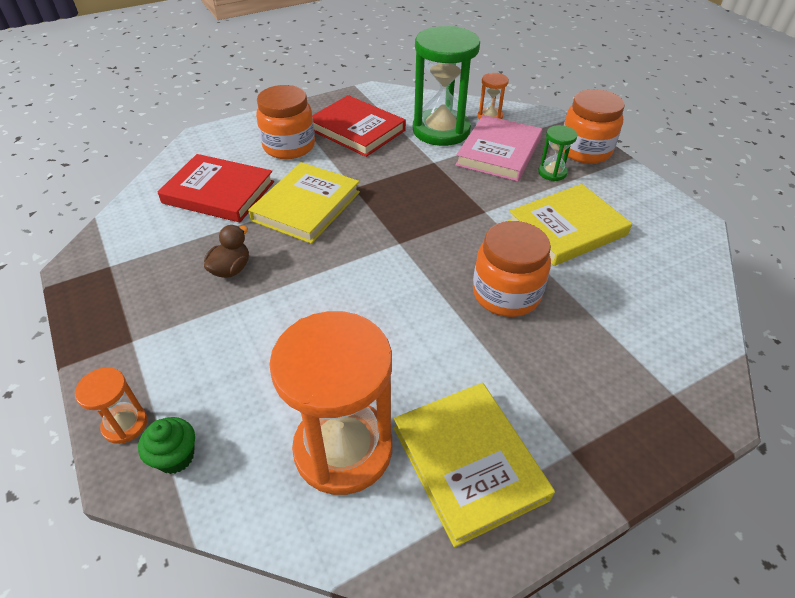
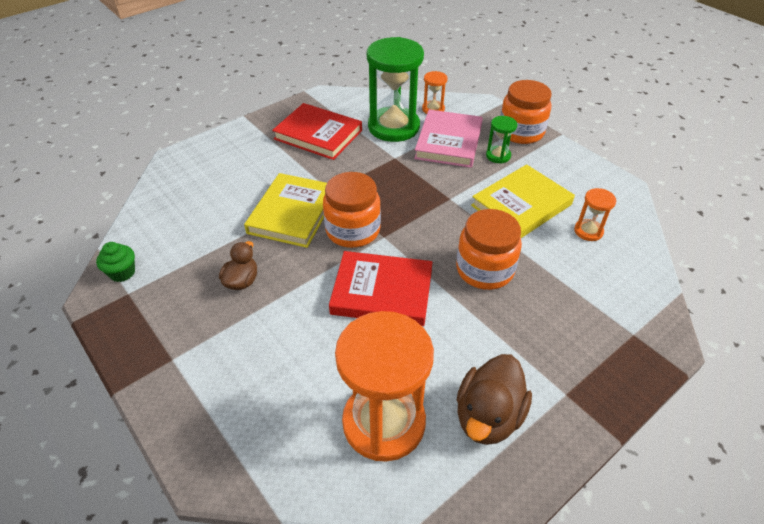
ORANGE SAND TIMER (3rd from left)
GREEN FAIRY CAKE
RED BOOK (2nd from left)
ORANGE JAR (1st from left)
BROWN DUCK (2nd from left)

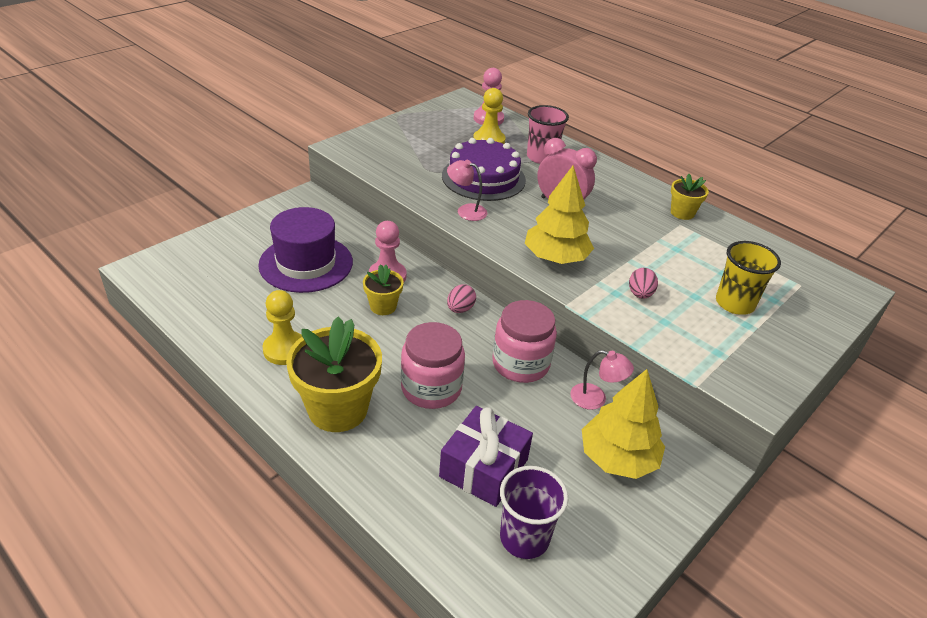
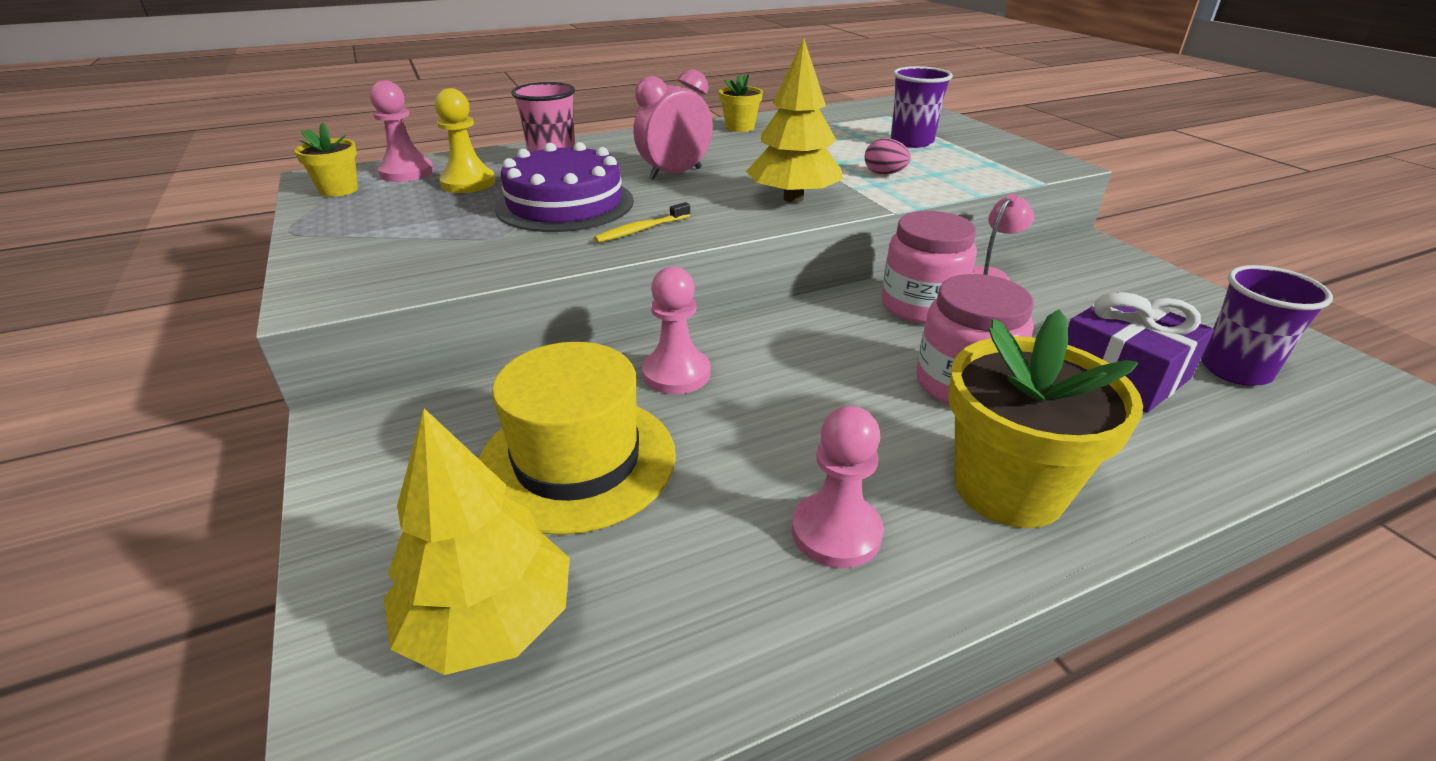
PINK EGG (1st from left in the first image)
BRIGHT YELLOW POTTED PLANT (1st from left)
BRIGHT YELLOW TREE (1st from left)
BRIGHT YELLOW TOOTH BRUSH
BRIGHT YELLOW HAT
PINK CHESS PAWN (3rd from left)
VIOLET CUP (1st from left)

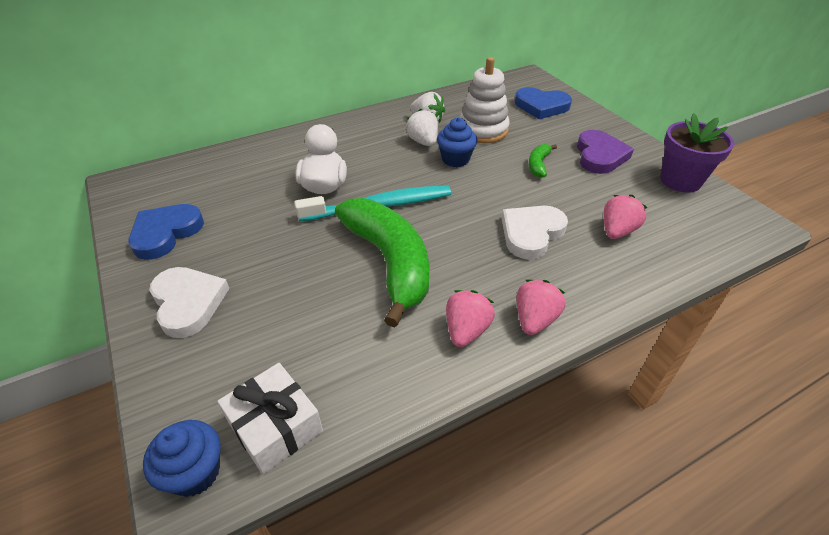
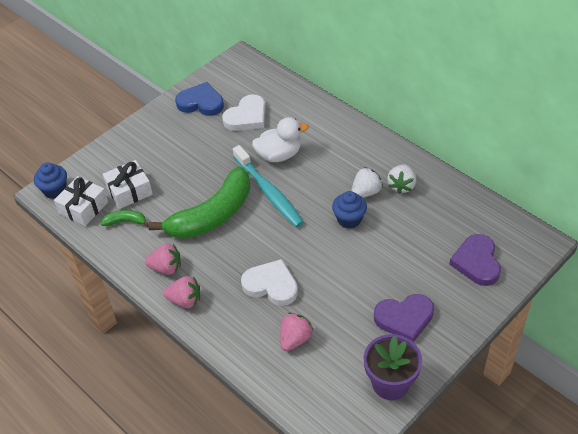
PURE WHITE RING STACKER
PURE WHITE PRESENT (2nd from left)
PURE WHITE LOVE HEART (1st from left)
GREEN BANANA (1st from left)
VIOLET LOVE HEART (2nd from left)
PINK BERRY (3rd from left)

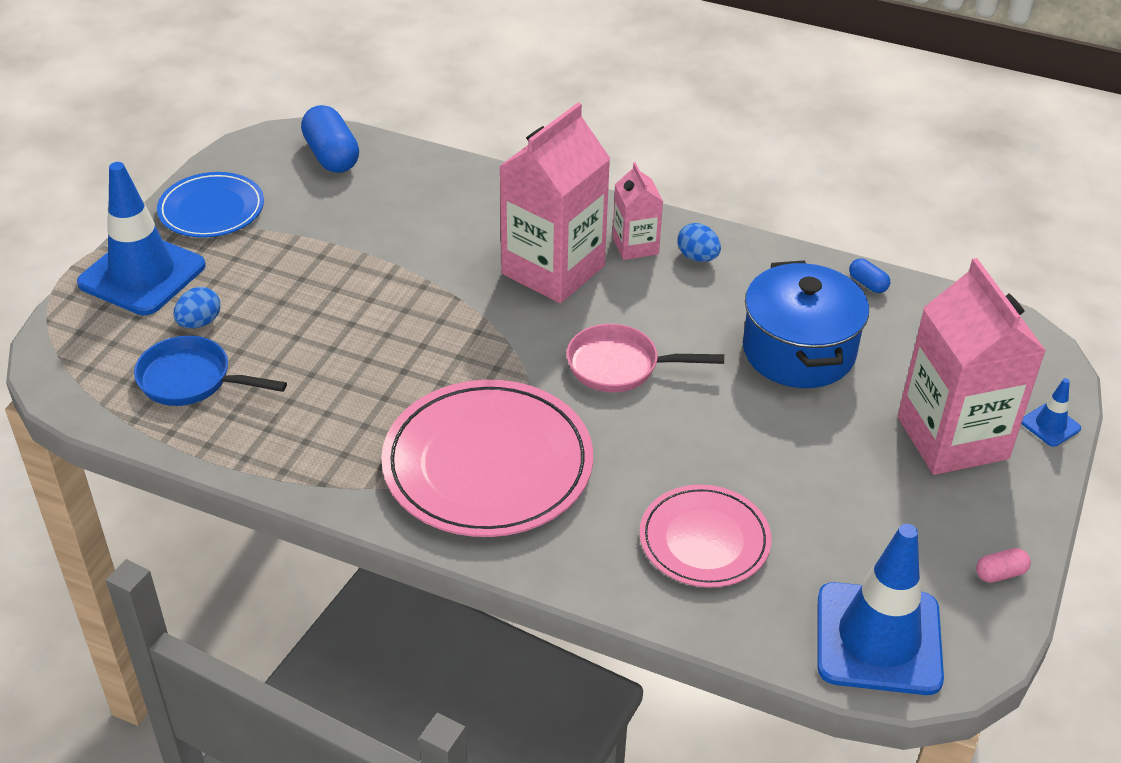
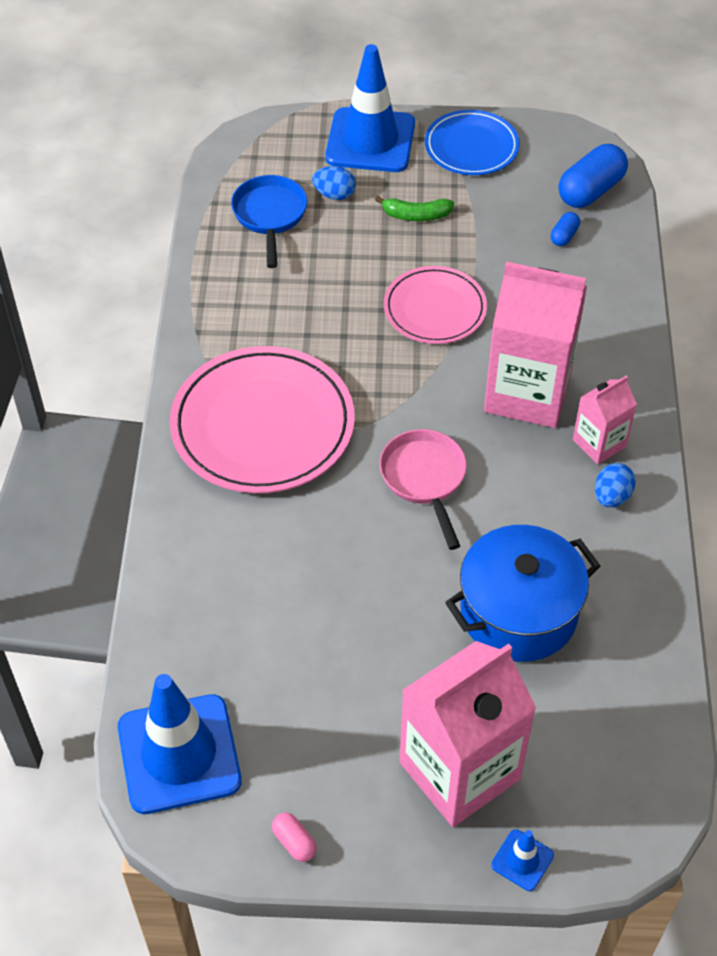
GREEN BANANA
PINK PLATE (2nd from left)
BLUE PILL (1st from left)

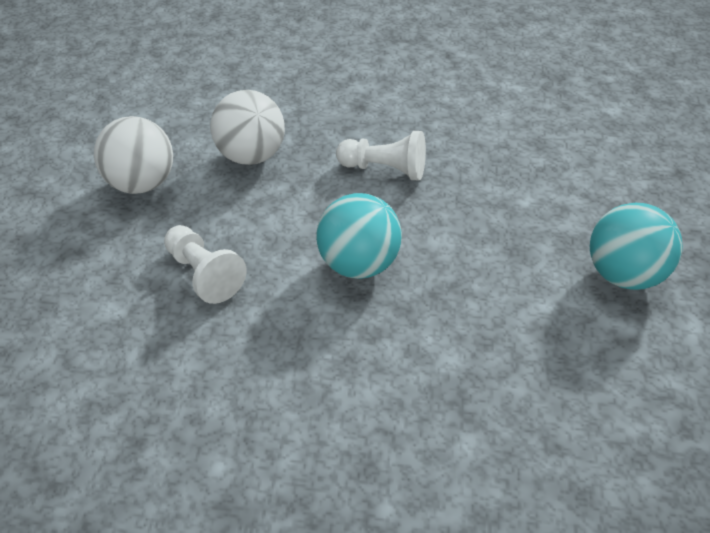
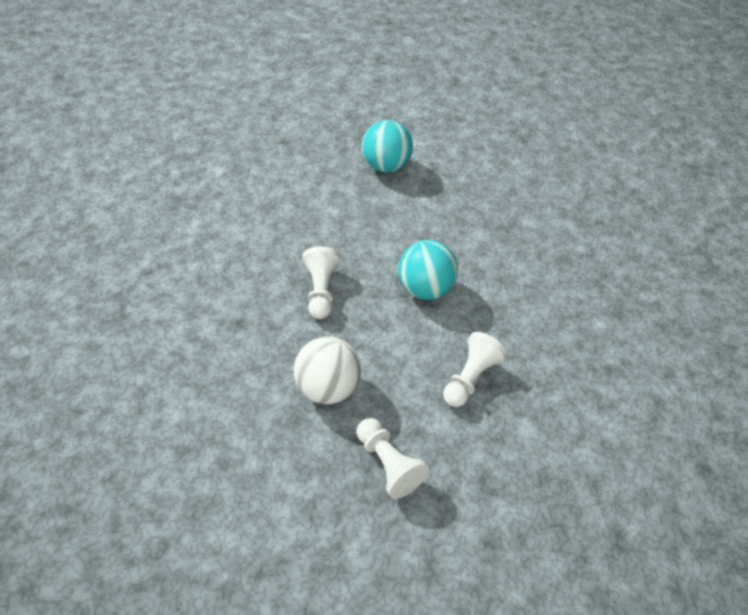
PURE WHITE CHESS PAWN (2nd from left)

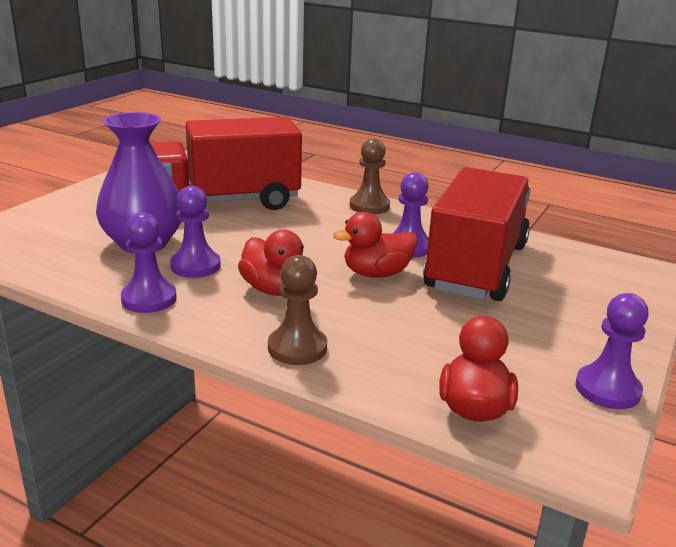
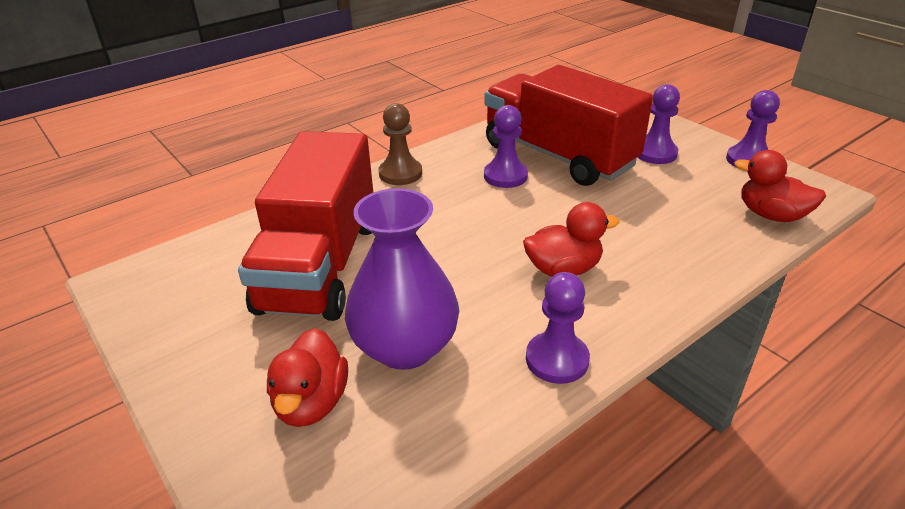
BROWN CHESS PAWN (1st from left in the first image)
VIOLET CHESS PAWN (3rd from left)
RED DUCK (1st from left)

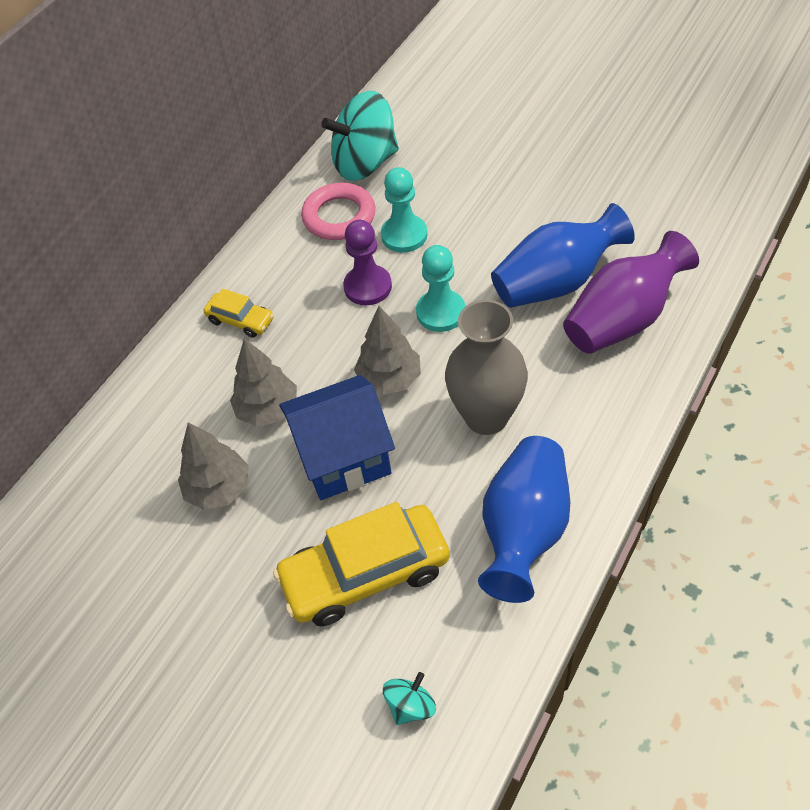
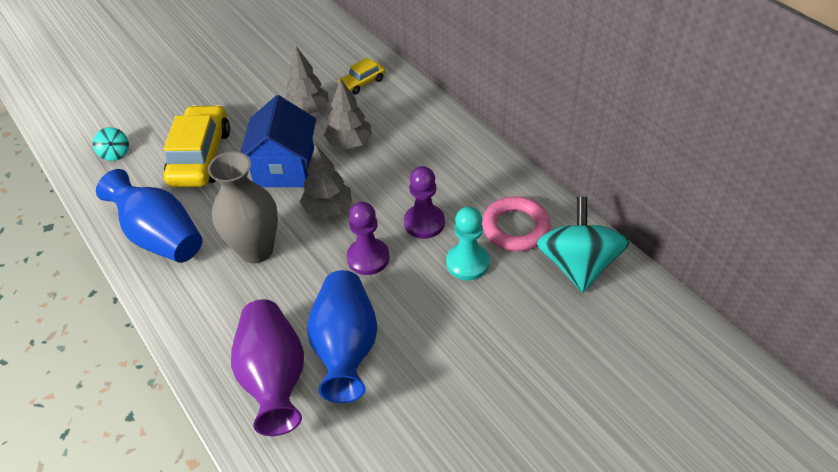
BRIGHT YELLOW AUTOMOBILE (2nd from left)
VIOLET CHESS PAWN (1st from left)

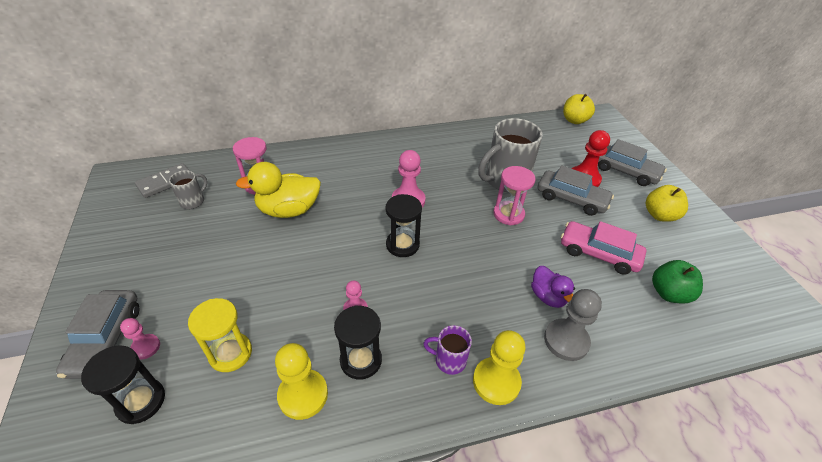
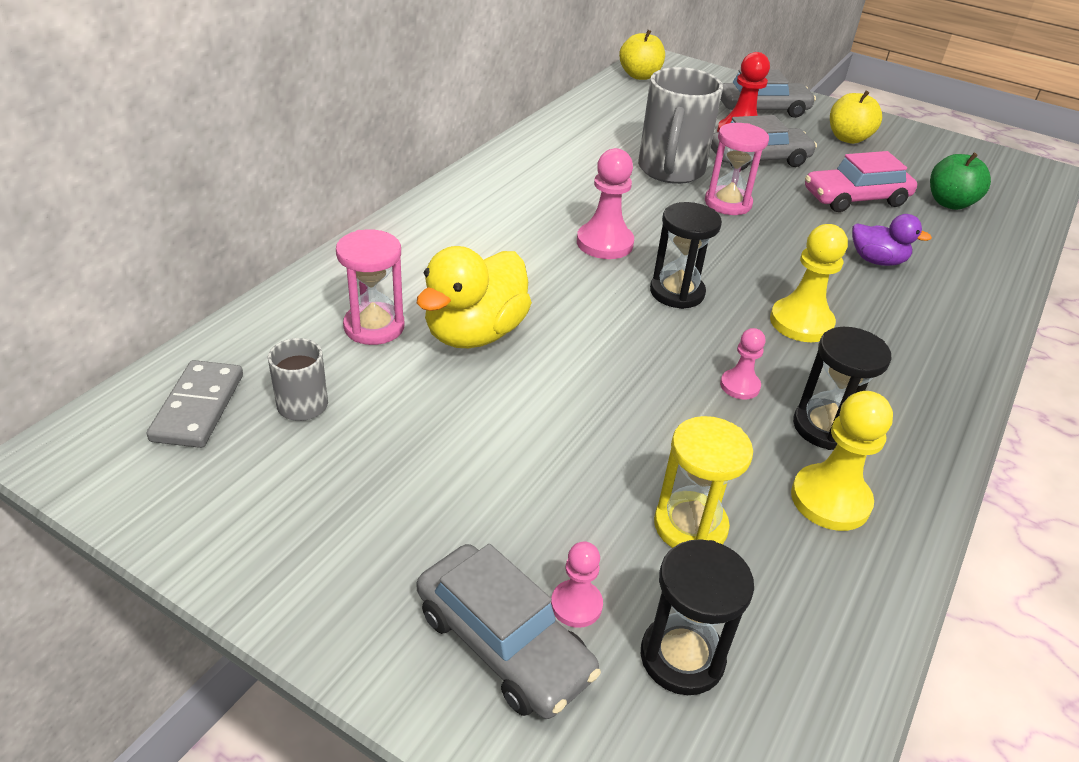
VIOLET TEA MUG
ASH-GREY CHESS PAWN
BRIGHT YELLOW CHESS PAWN (1st from left)

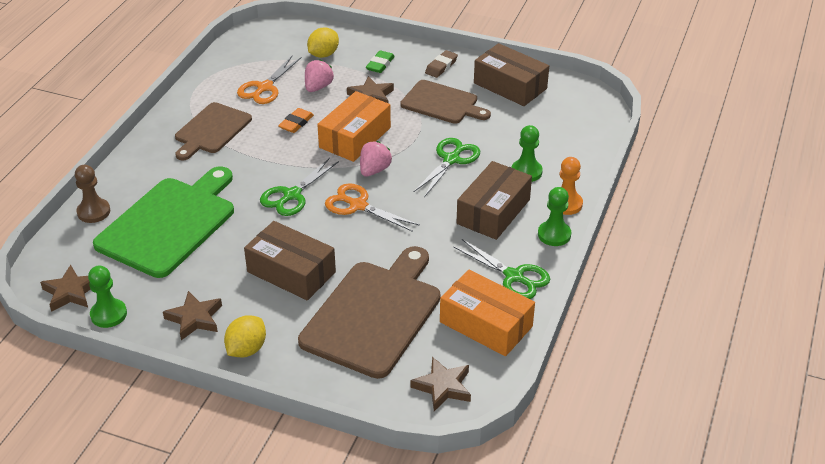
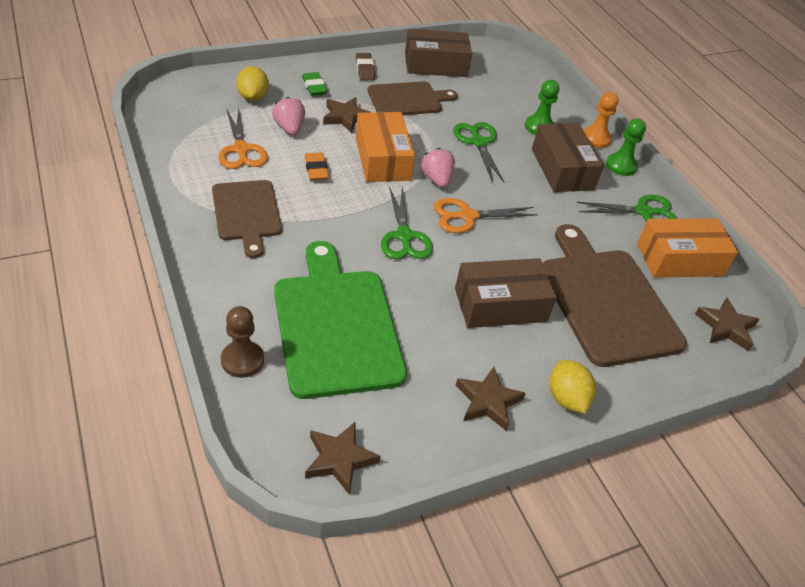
GREEN CHESS PAWN (1st from left in the first image)

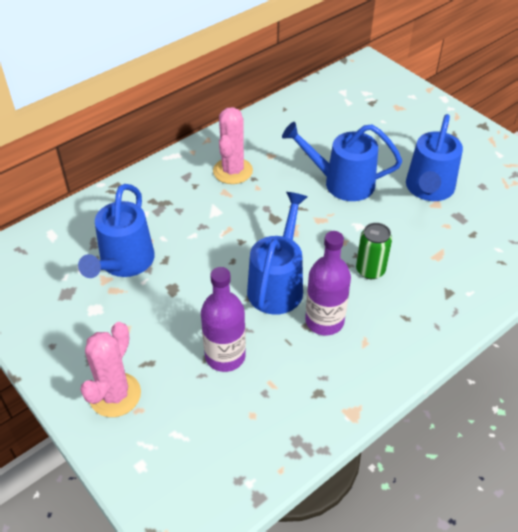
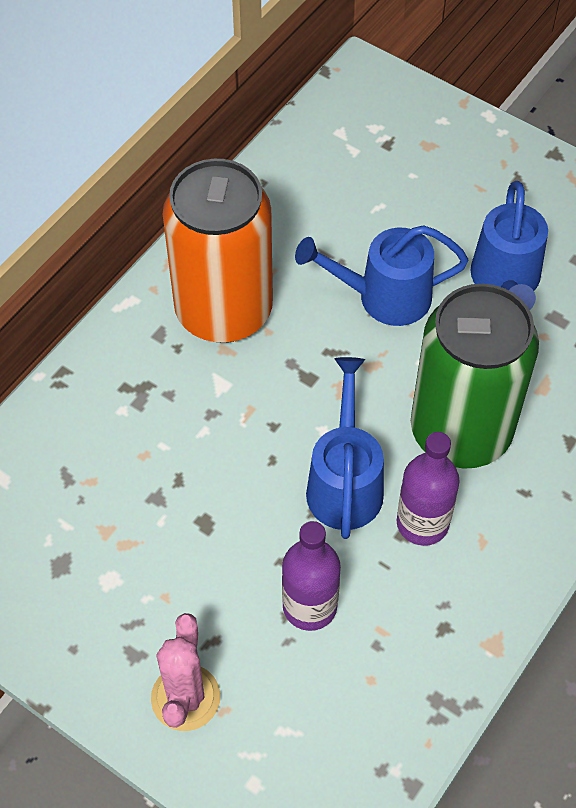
BLUE SPRINKLING CAN (1st from left in the first image)
ORANGE SODA CAN
GREEN SODA CAN

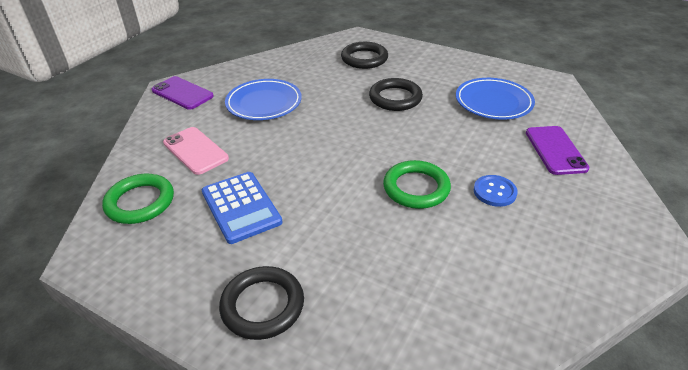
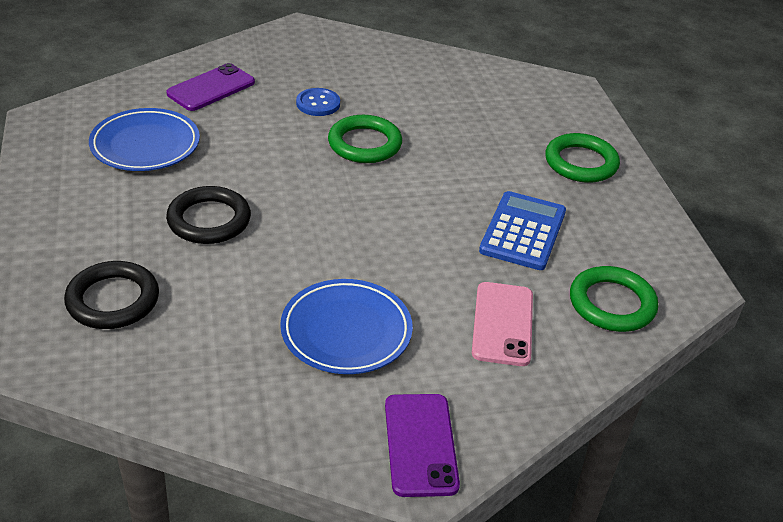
GREEN HOOP (2nd from left)

